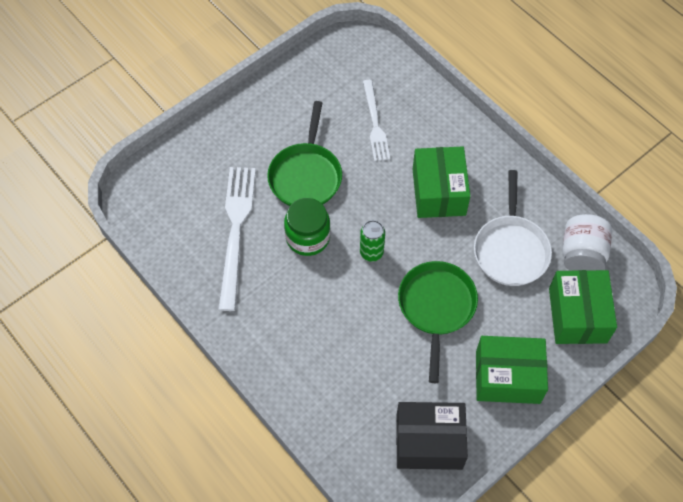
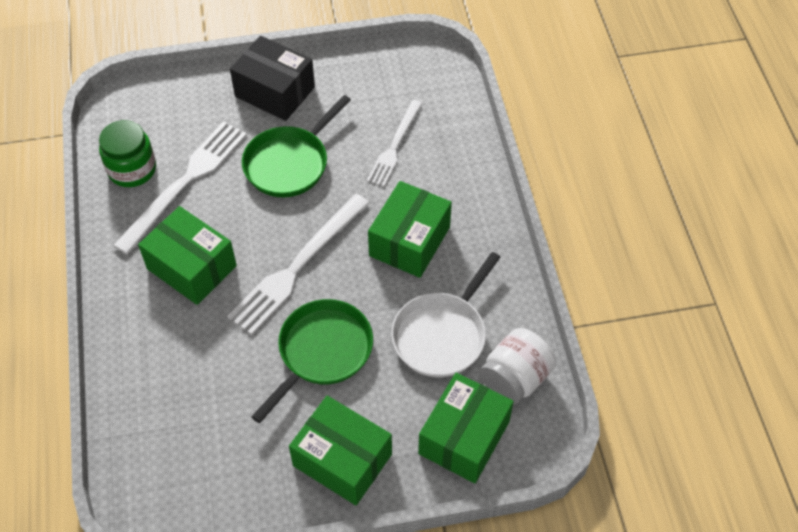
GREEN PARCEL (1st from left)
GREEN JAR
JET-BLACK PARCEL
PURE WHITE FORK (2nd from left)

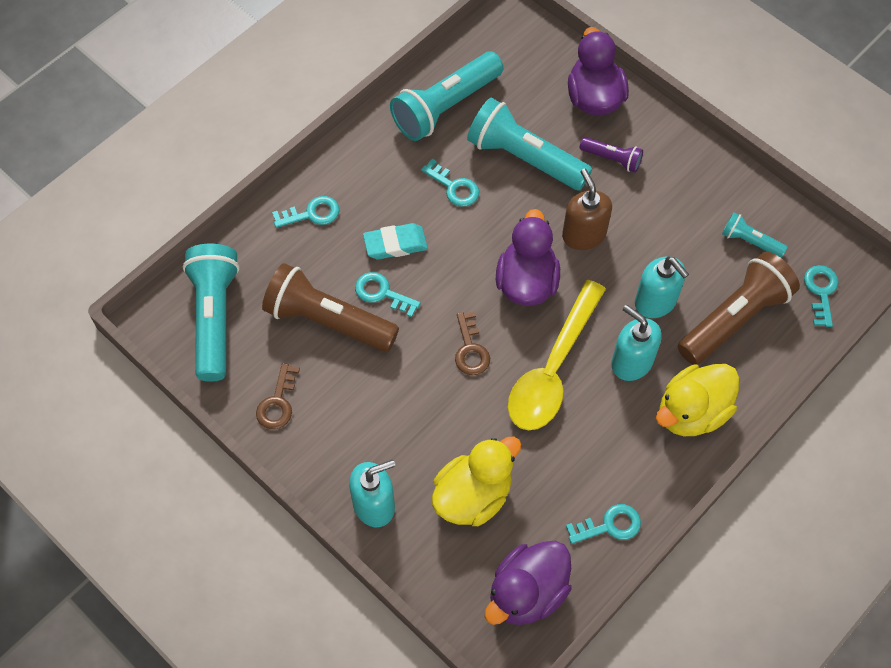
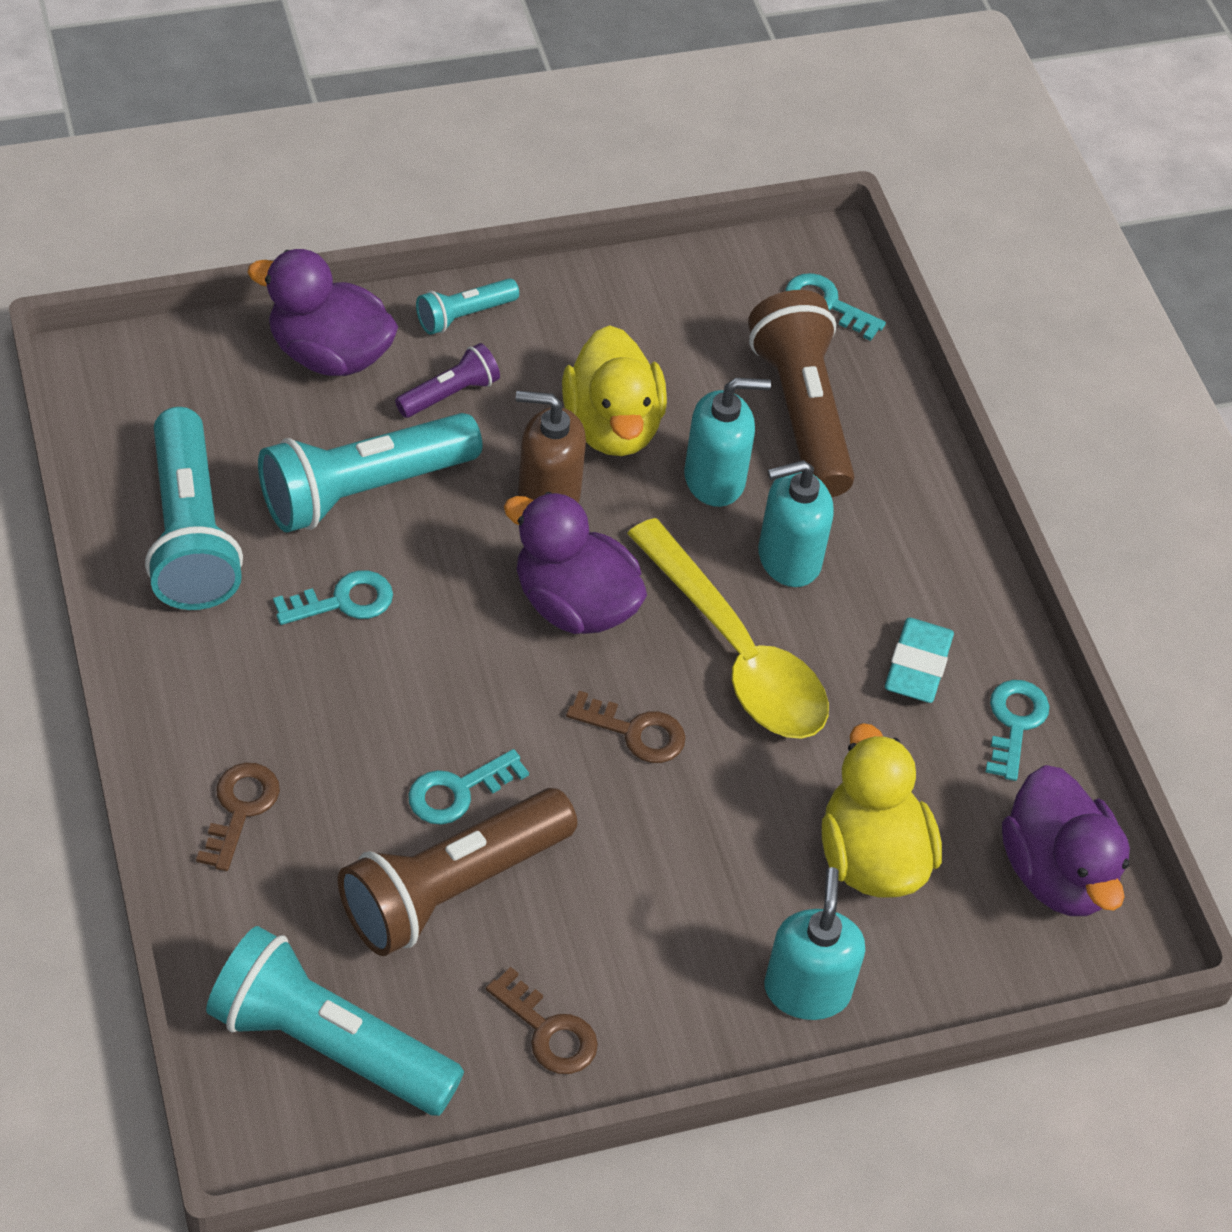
TEAL PENCIL ERASER
BRIGHT YELLOW DUCK (1st from left)
TEAL FLASHLIGHT (4th from left)
BROWN KEY (1st from left)

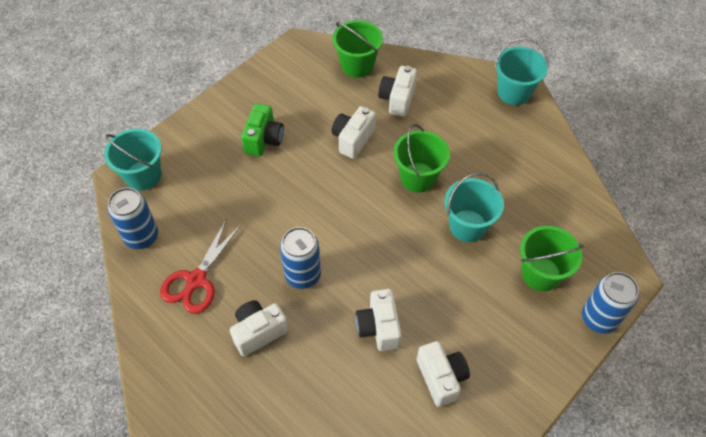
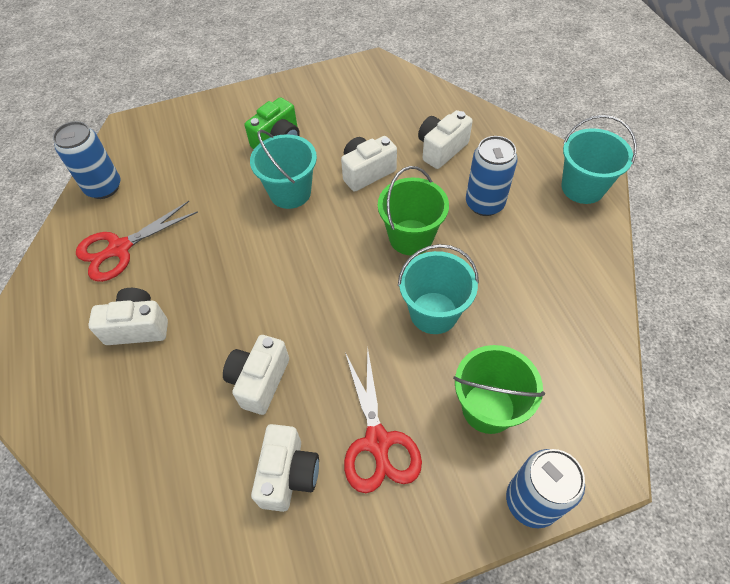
GREEN PAIL (1st from left in the first image)
RED PAIR OF SCISSORS (2nd from left)
TEAL PAIL (1st from left)
BLUE SODA CAN (2nd from left)

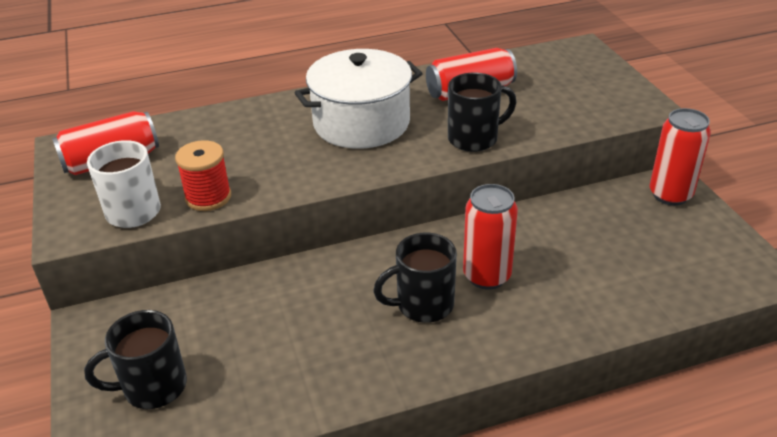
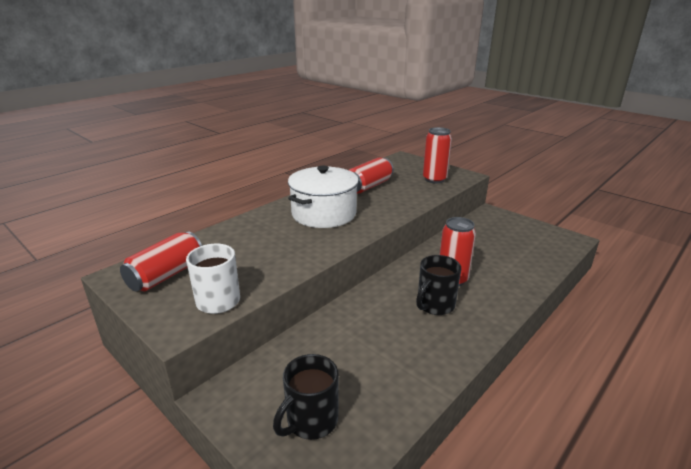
RED BOBBIN
JET-BLACK TEA MUG (3rd from left in the first image)
RED SODA CAN (3rd from left)

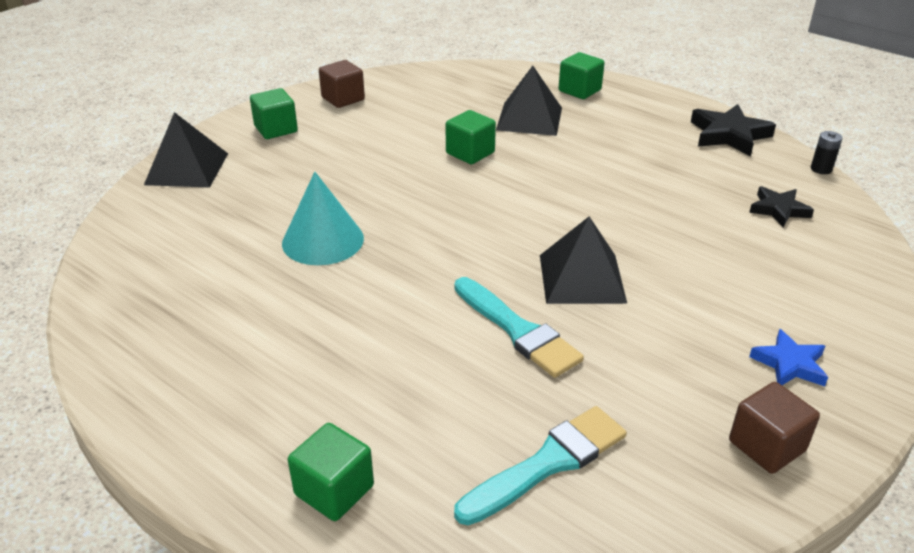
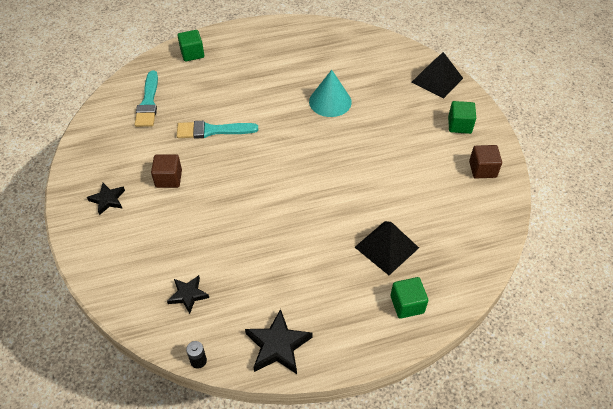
GREEN BLOCK (3rd from left in the first image)
JET-BLACK PYRAMID SHAPE (3rd from left in the first image)
BROWN BLOCK (1st from left)
JET-BLACK FIVE-POINTED STAR (1st from left)

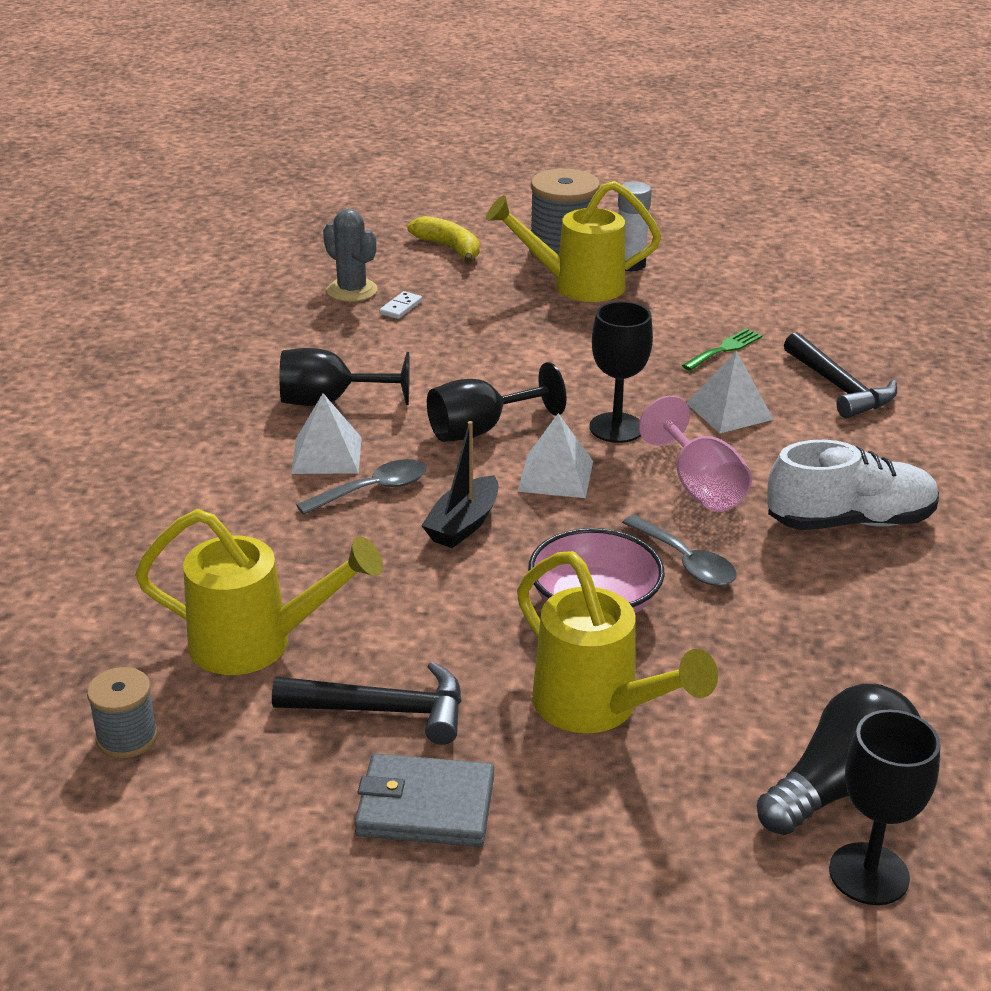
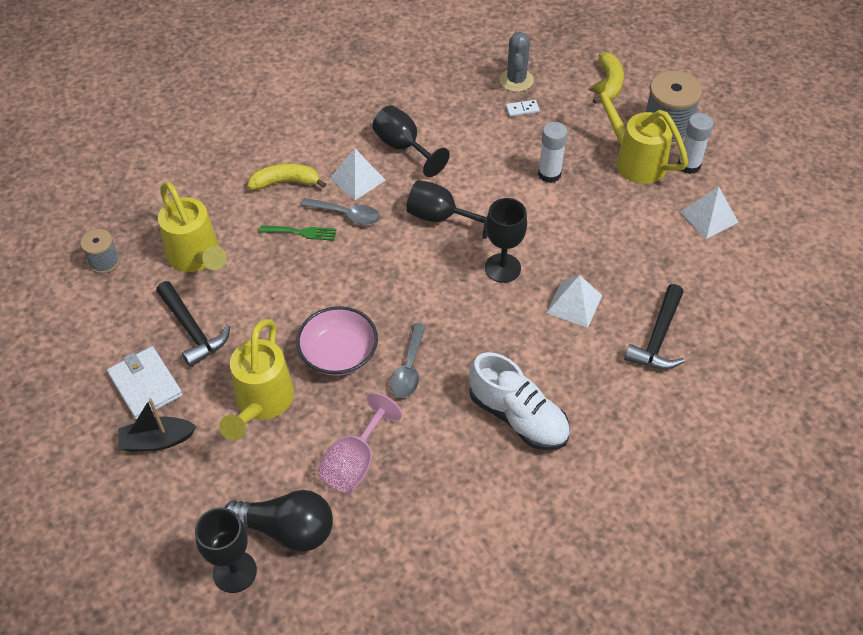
BRIGHT YELLOW BANANA (1st from left)
PURE WHITE STICK OF GLUE (1st from left)
JET-BLACK TOY BOAT
PURE WHITE PYRAMID SHAPE (3rd from left)
PINK CHALICE
GREEN FORK
PURE WHITE WALLET

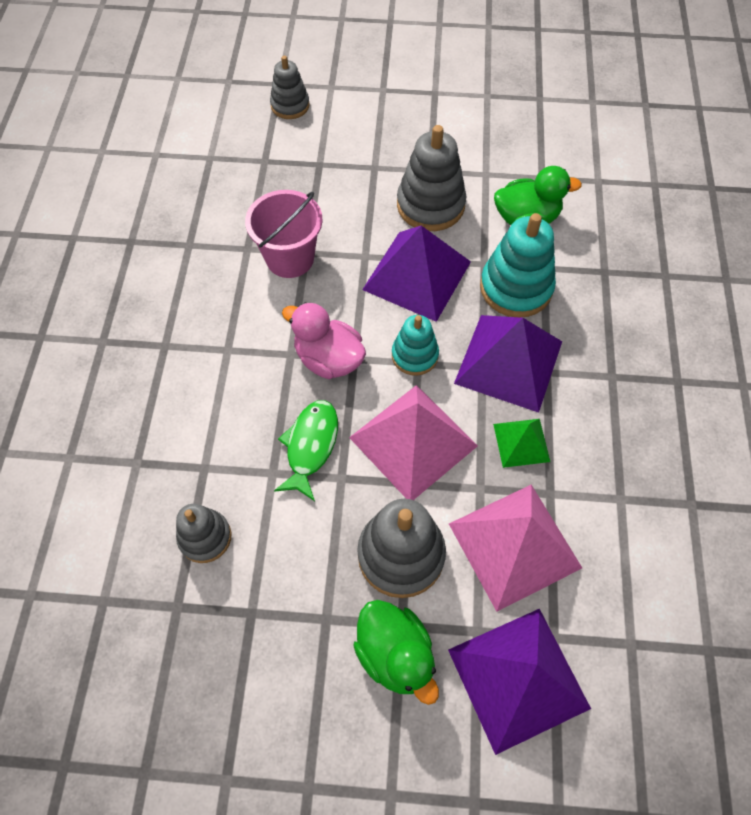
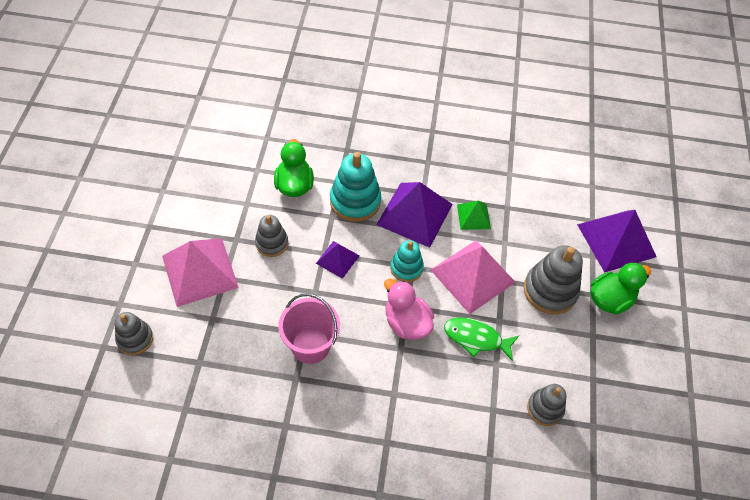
PINK PYRAMID SHAPE (1st from left)
PINK DUCK
VIOLET PYRAMID SHAPE (1st from left)
ASH-GREY RING STACKER (2nd from left)

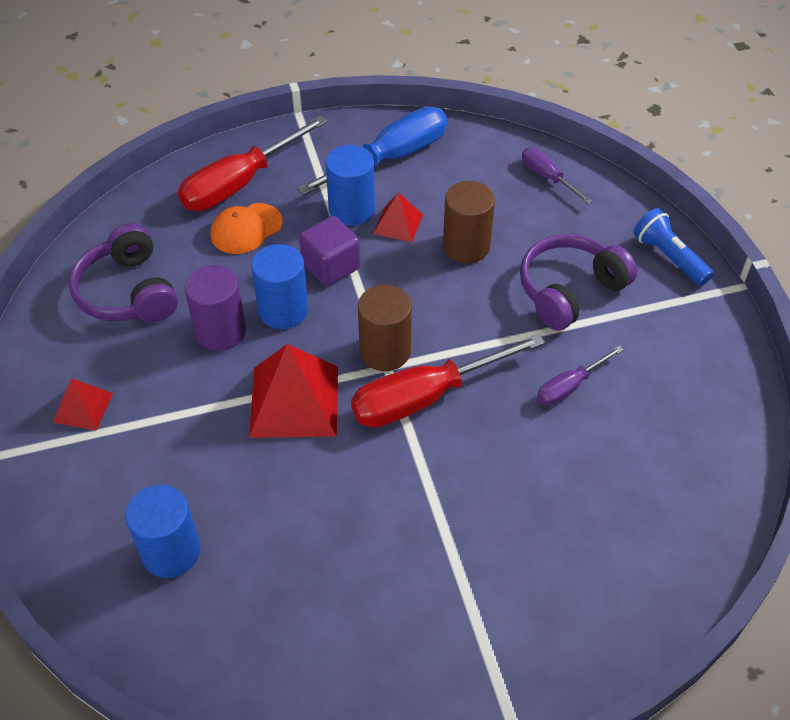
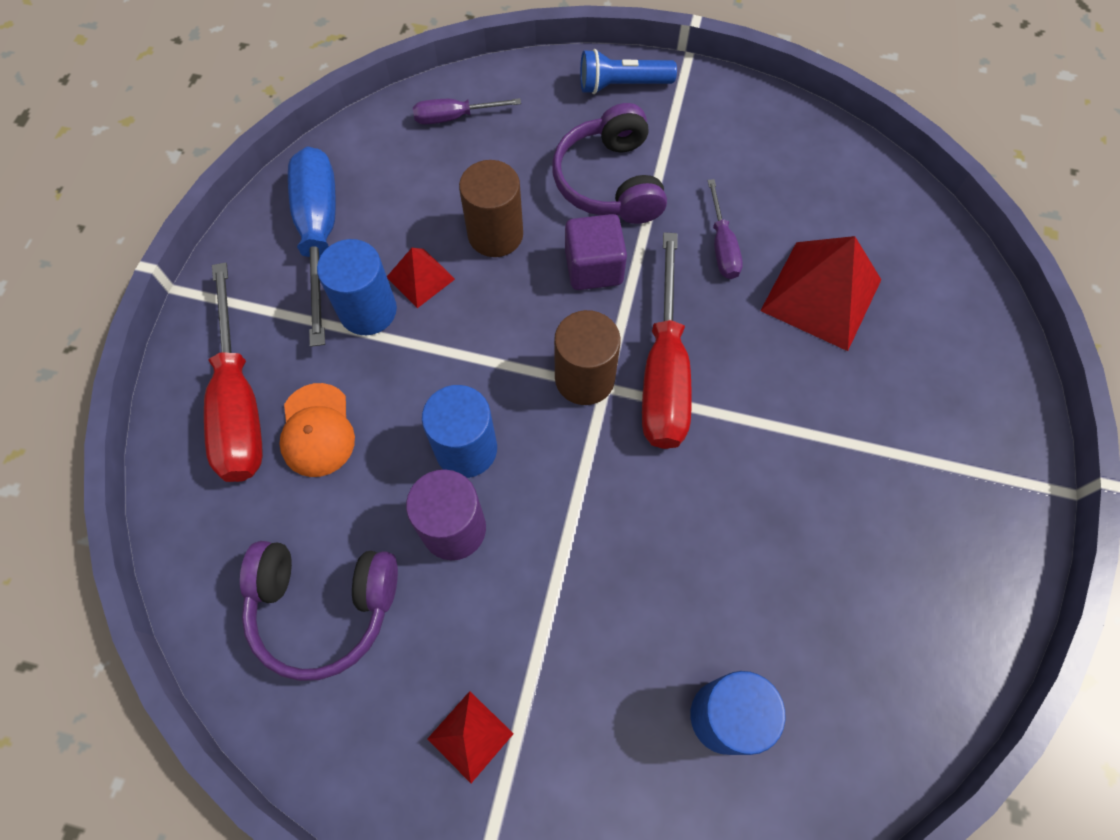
RED PYRAMID SHAPE (3rd from left)
VIOLET BLOCK

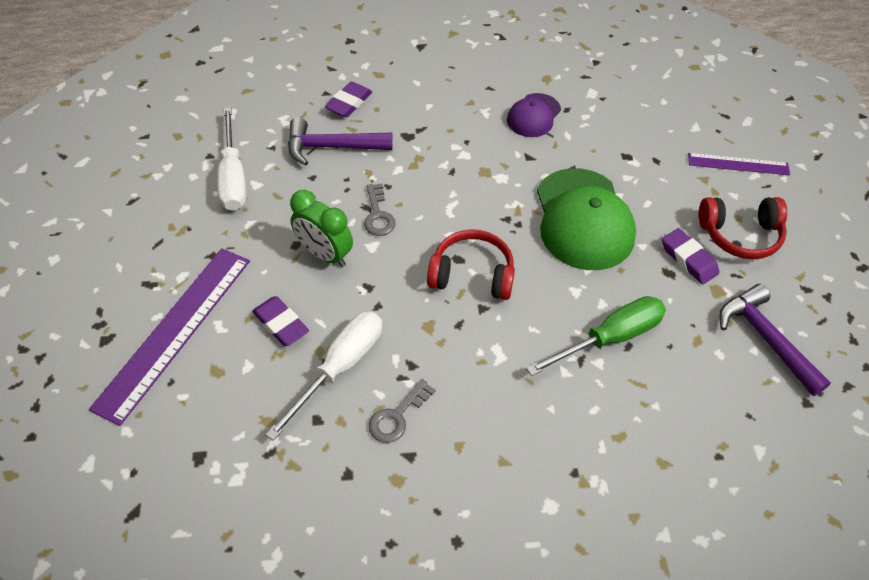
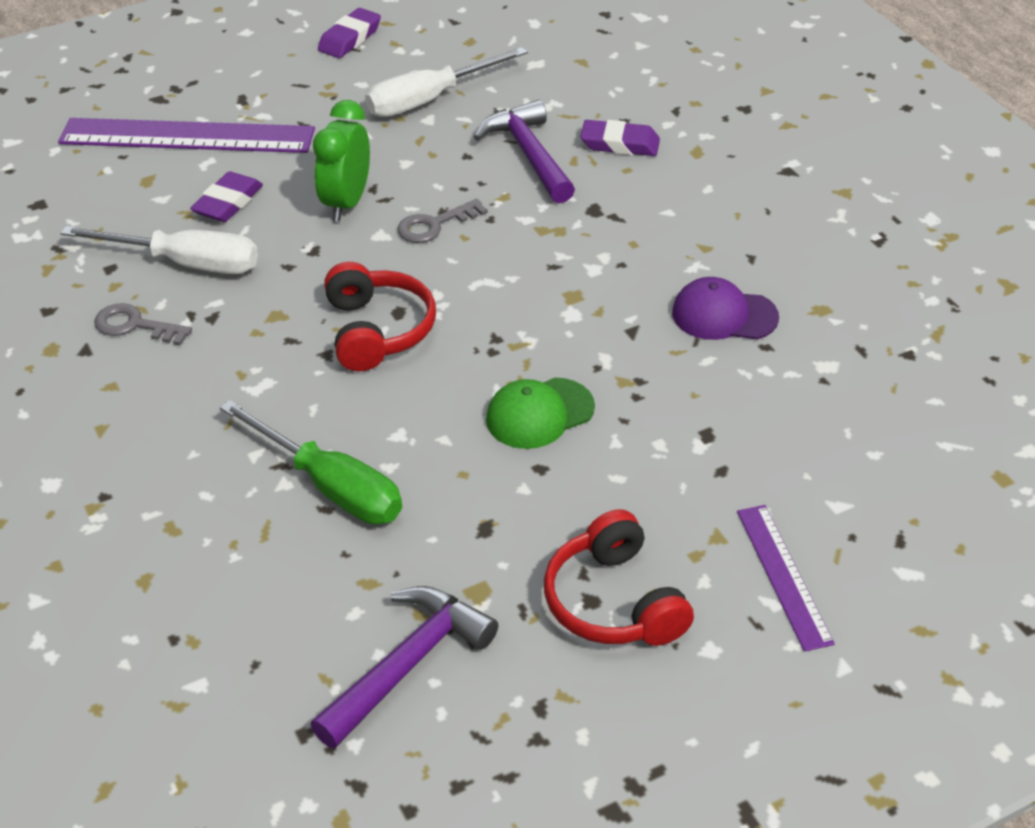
VIOLET PENCIL ERASER (2nd from left)
GREEN PEAKED CAP

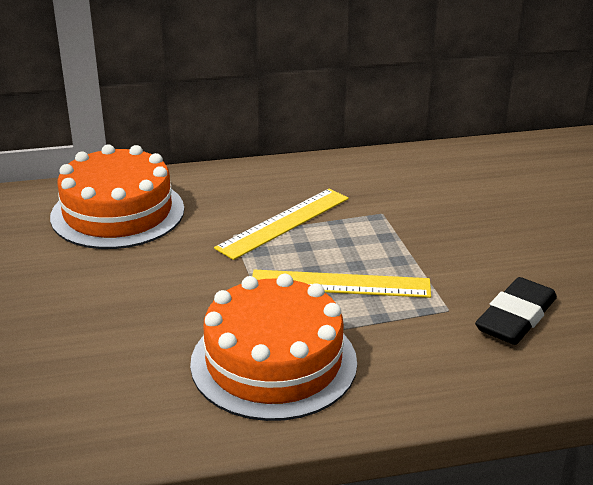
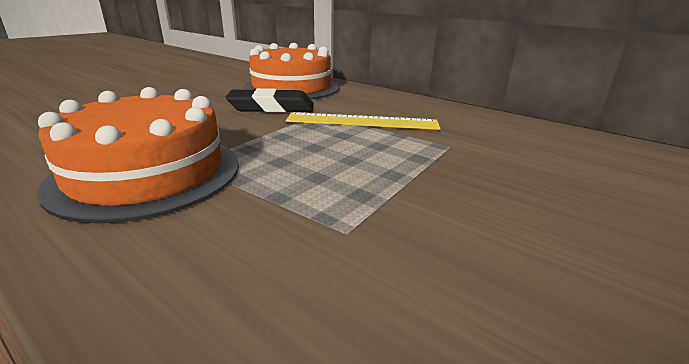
BRIGHT YELLOW STRAIGHTEDGE (2nd from left in the first image)
JET-BLACK PENCIL ERASER

